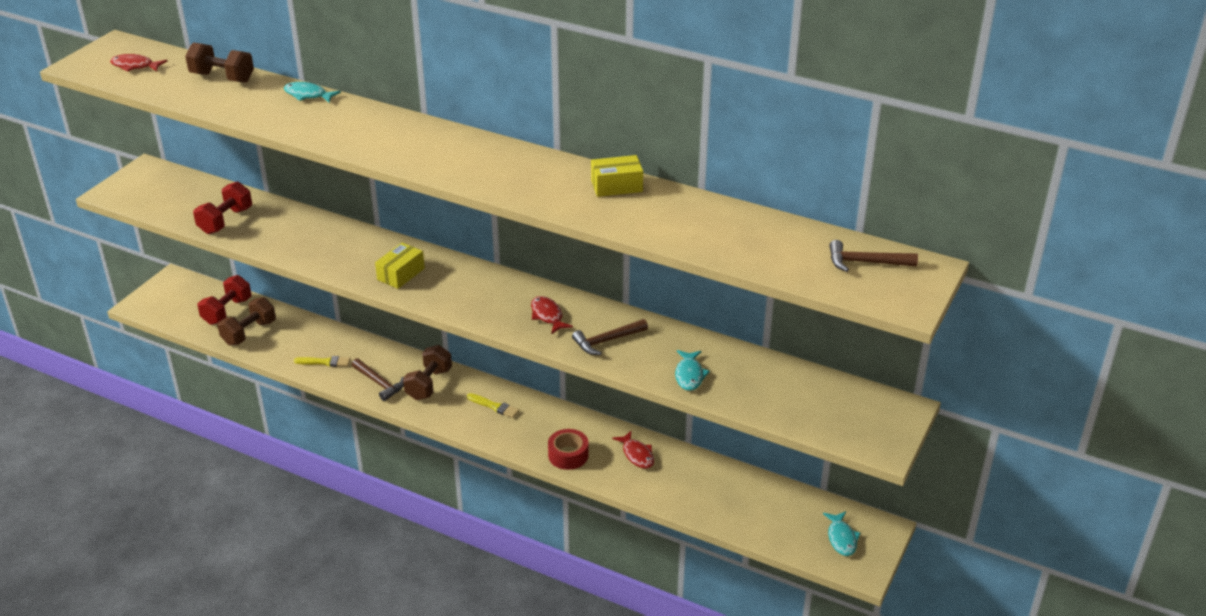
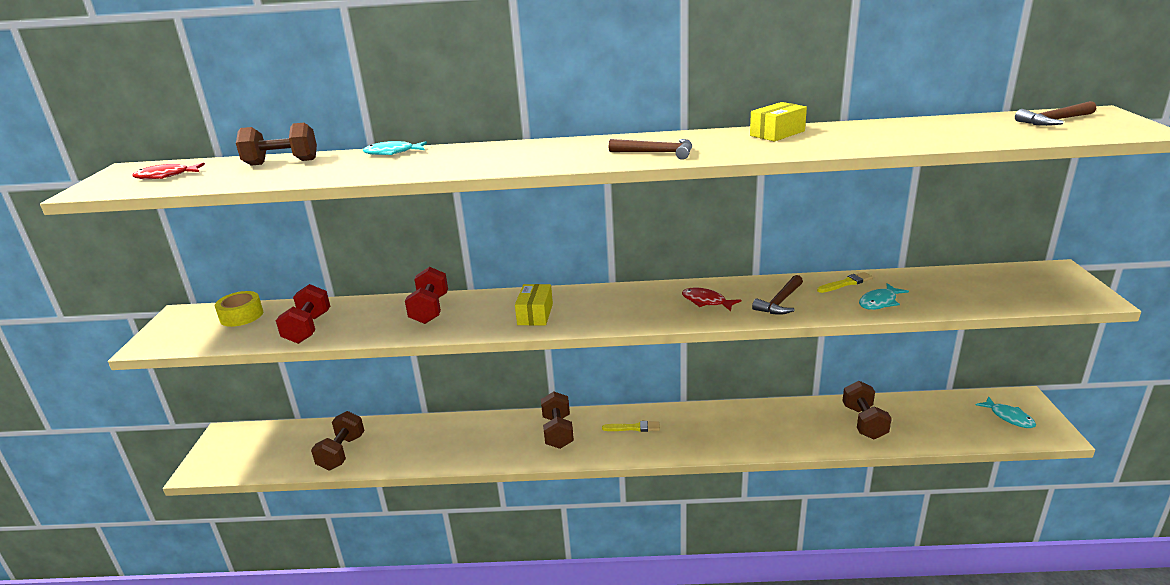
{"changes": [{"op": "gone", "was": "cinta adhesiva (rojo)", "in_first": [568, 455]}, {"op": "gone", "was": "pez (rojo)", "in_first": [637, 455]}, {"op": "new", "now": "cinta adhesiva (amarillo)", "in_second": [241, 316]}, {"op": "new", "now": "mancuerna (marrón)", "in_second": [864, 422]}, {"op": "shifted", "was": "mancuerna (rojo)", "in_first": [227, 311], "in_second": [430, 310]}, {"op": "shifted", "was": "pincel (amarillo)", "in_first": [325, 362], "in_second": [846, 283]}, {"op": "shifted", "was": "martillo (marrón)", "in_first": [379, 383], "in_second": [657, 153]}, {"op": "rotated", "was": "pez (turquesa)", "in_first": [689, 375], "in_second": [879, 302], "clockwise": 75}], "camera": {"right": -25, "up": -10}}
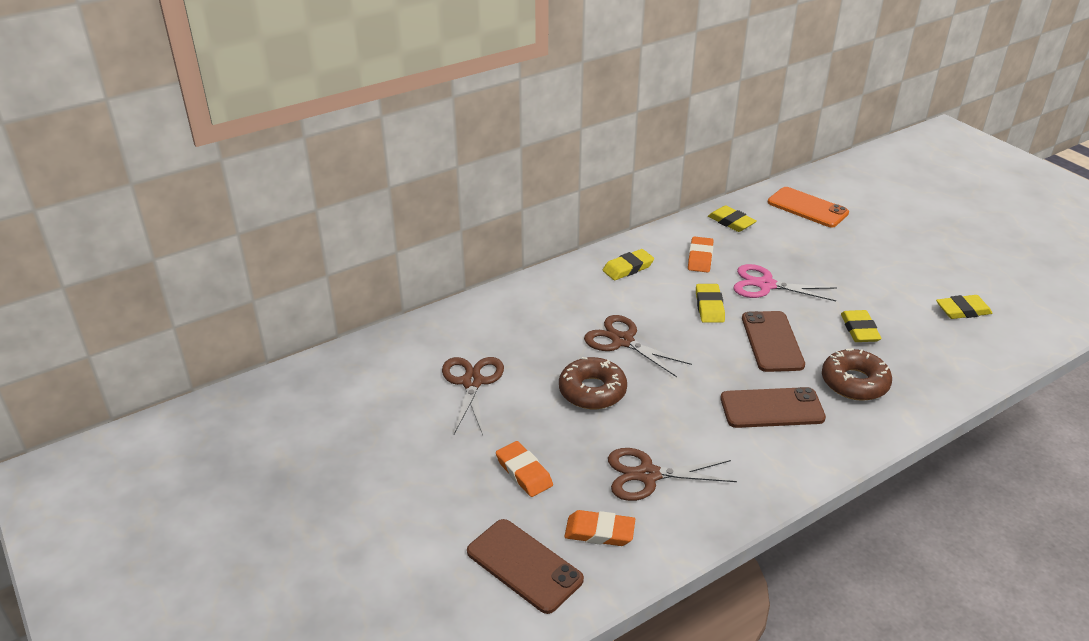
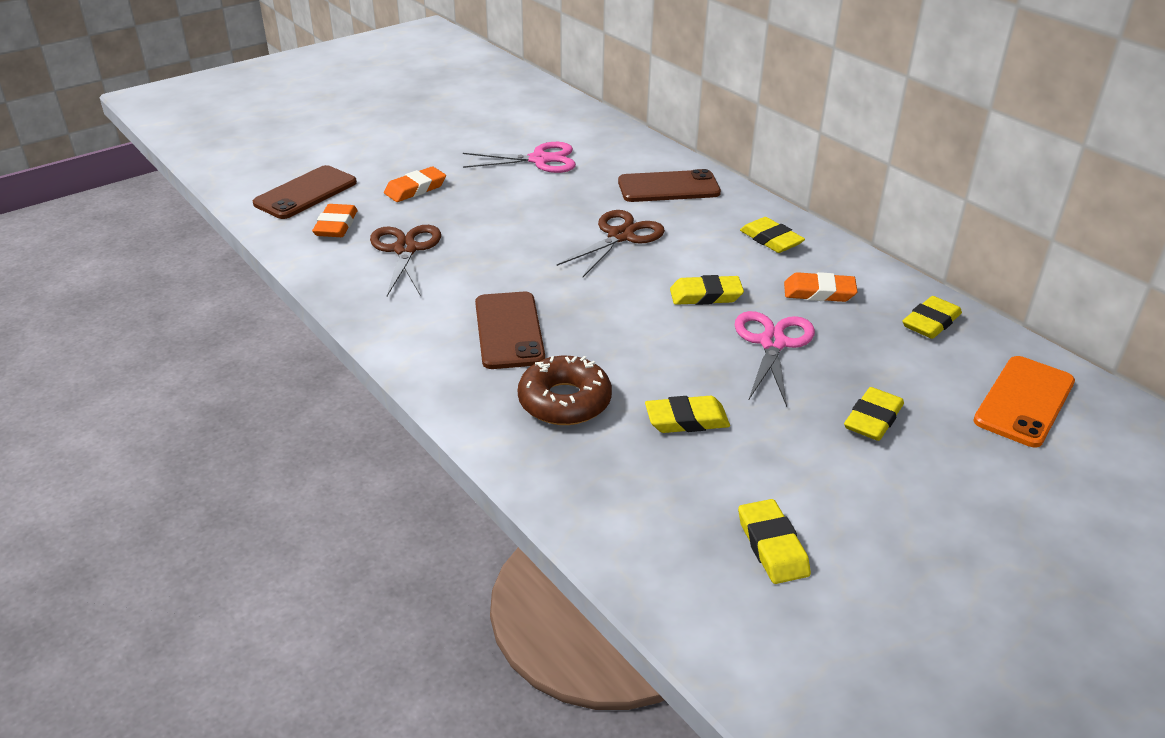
{"changes": [{"op": "gone", "was": "rosquilla (marrón)", "in_first": [592, 391]}, {"op": "new", "now": "goma de borrar (amarillo)", "in_second": [873, 419]}, {"op": "shifted", "was": "móvil (marrón)", "in_first": [772, 341], "in_second": [668, 187]}, {"op": "repainted", "was": "tijeras (marrón)", "now": "tijeras (rosa)", "in_first": [472, 382], "in_second": [539, 160]}], "camera": {"right": 85, "up": 0}}
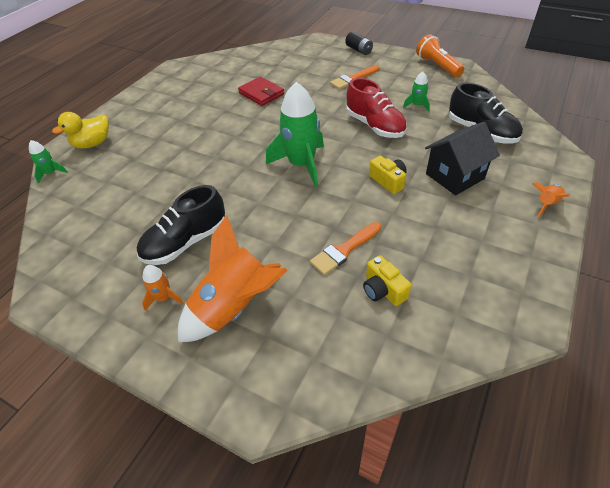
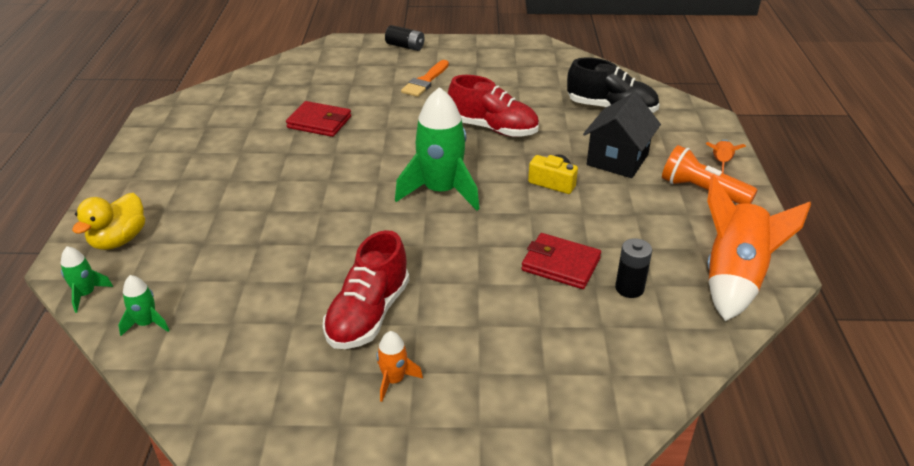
{"changes": [{"op": "shifted", "was": "cohete (naranja)", "in_first": [235, 307], "in_second": [734, 278]}, {"op": "shifted", "was": "cohete (verde)", "in_first": [417, 105], "in_second": [147, 323]}, {"op": "shifted", "was": "lámpara de mano (naranja)", "in_first": [437, 66], "in_second": [702, 191]}, {"op": "swapped", "was": "pincel (naranja)", "now": "cartera (rojo)", "in_first": [344, 250], "in_second": [560, 264]}, {"op": "swapped", "was": "cámara (amarillo)", "now": "pila (negro)", "in_first": [383, 290], "in_second": [629, 288]}, {"op": "repainted", "was": "zapato (negro)", "now": "zapato (rojo)", "in_first": [186, 242], "in_second": [368, 314]}], "camera": {"right": -30, "up": -10}}
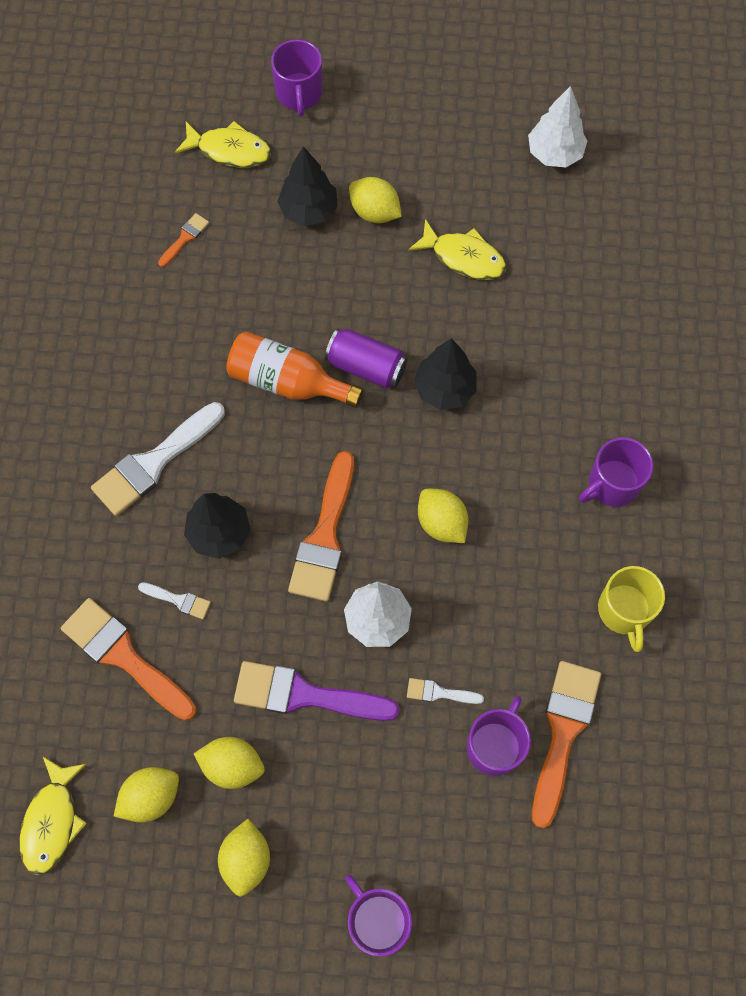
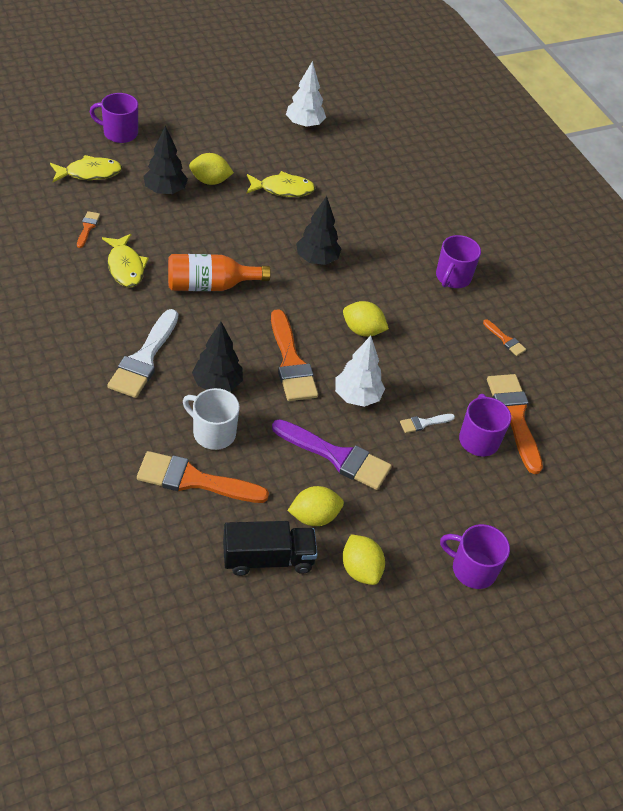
{"changes": [{"op": "gone", "was": "lata (morado)", "in_first": [366, 366]}, {"op": "shifted", "was": "pez (amarillo)", "in_first": [52, 821], "in_second": [125, 267]}, {"op": "swapped", "was": "limón (amarillo)", "now": "camión (negro)", "in_first": [151, 797], "in_second": [268, 559]}, {"op": "swapped", "was": "pincel (blanco)", "now": "taza (blanco)", "in_first": [178, 600], "in_second": [213, 433]}, {"op": "swapped", "was": "taza (amarillo)", "now": "pincel (naranja)", "in_first": [624, 611], "in_second": [505, 340]}, {"op": "rotated", "was": "pincel (morado)", "in_first": [305, 695], "in_second": [337, 456], "clockwise": -135}, {"op": "rotated", "was": "taza (morado)", "in_first": [299, 94], "in_second": [119, 133], "clockwise": 135}], "camera": {"right": -35, "up": -20}}
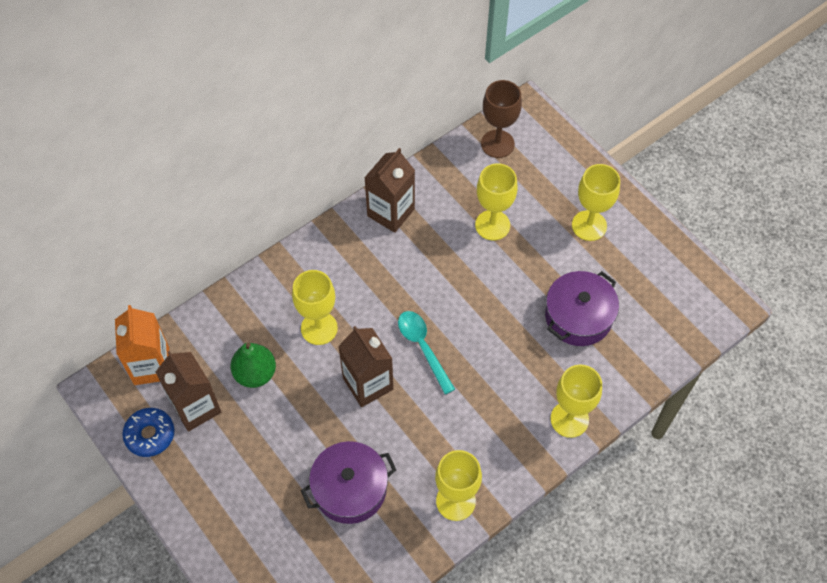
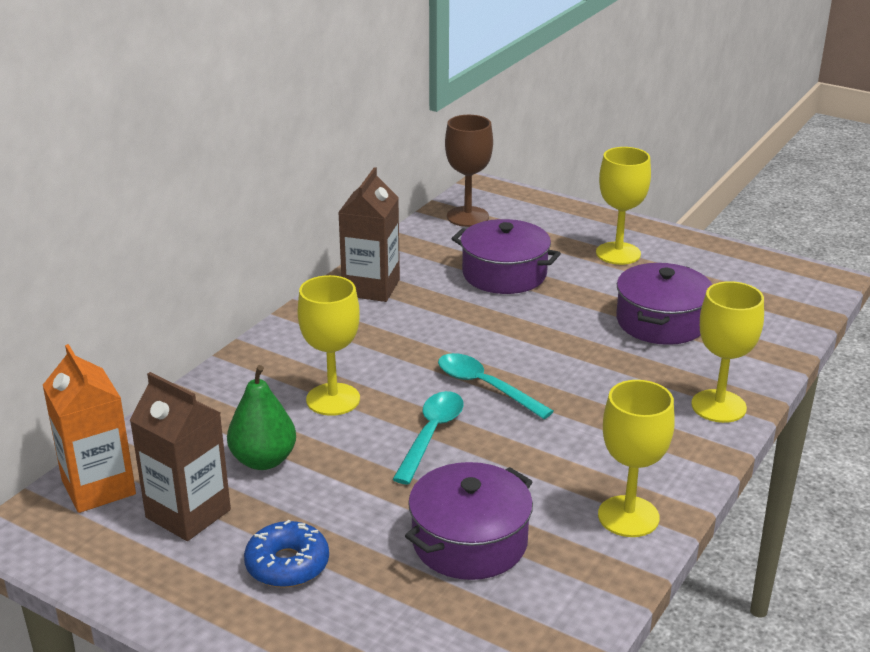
{"changes": [{"op": "shifted", "was": "rosquilla (azul)", "in_first": [150, 435], "in_second": [287, 564]}, {"op": "swapped", "was": "cartón de leche (marrón)", "now": "cuchara (turquesa)", "in_first": [368, 384], "in_second": [431, 434]}, {"op": "swapped", "was": "copa (amarillo)", "now": "olla (morado)", "in_first": [492, 225], "in_second": [504, 274]}], "camera": {"right": -20, "up": -30}}
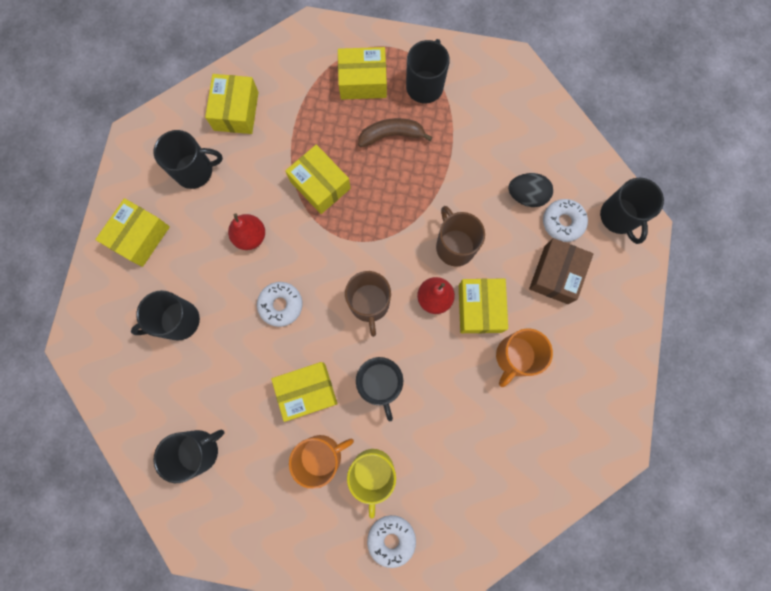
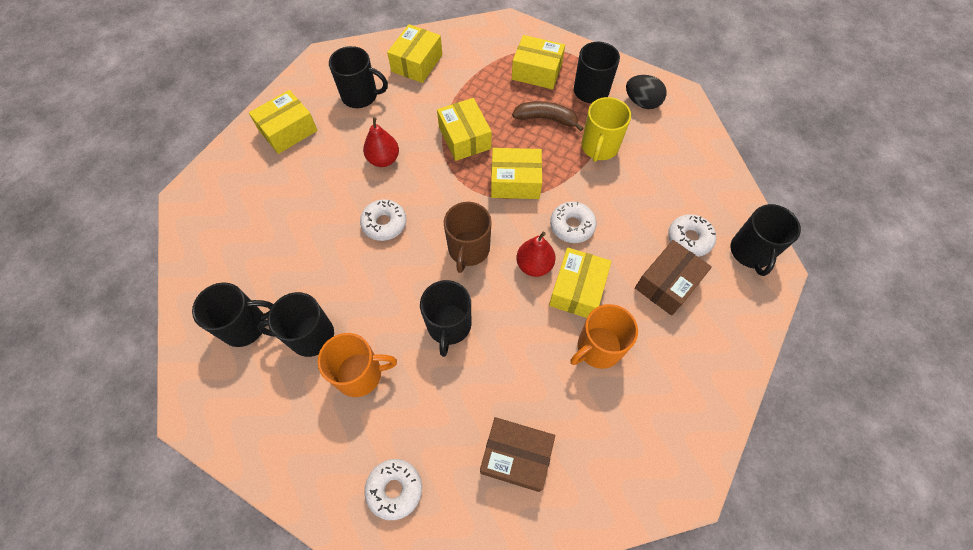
{"changes": [{"op": "new", "now": "caja (marrón)", "in_second": [516, 456]}, {"op": "shifted", "was": "taza (negro)", "in_first": [178, 321], "in_second": [310, 335]}, {"op": "shifted", "was": "caja (amarillo)", "in_first": [307, 391], "in_second": [515, 181]}, {"op": "shifted", "was": "taza (amarillo)", "in_first": [372, 472], "in_second": [599, 147]}, {"op": "shifted", "was": "huevo (negro)", "in_first": [526, 195], "in_second": [642, 102]}, {"op": "swapped", "was": "taza (marrón)", "now": "rosquilla (blanco)", "in_first": [454, 246], "in_second": [572, 226]}], "camera": {"right": 20, "up": -15}}
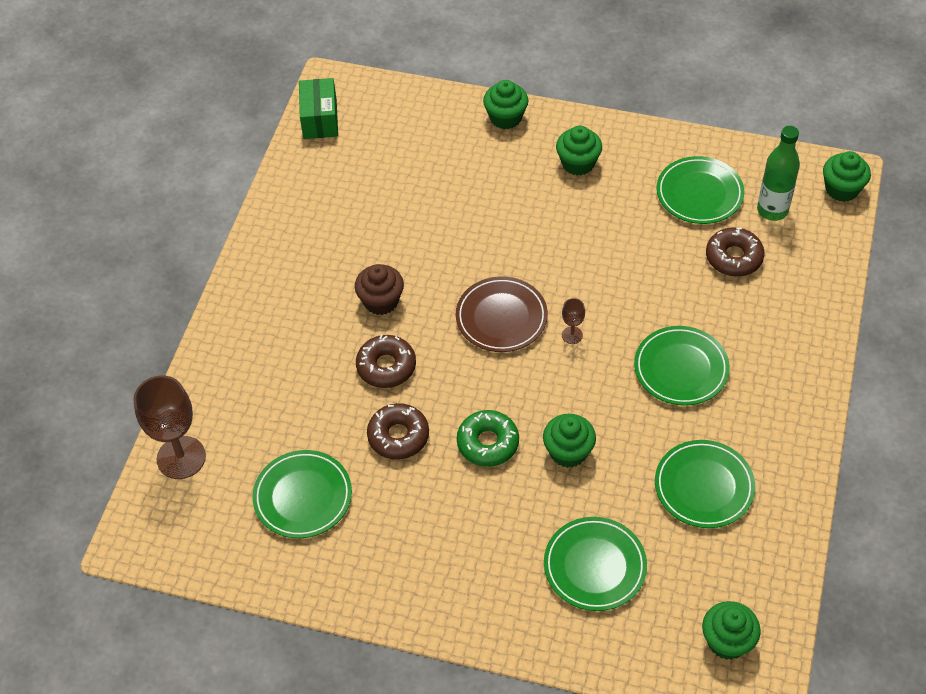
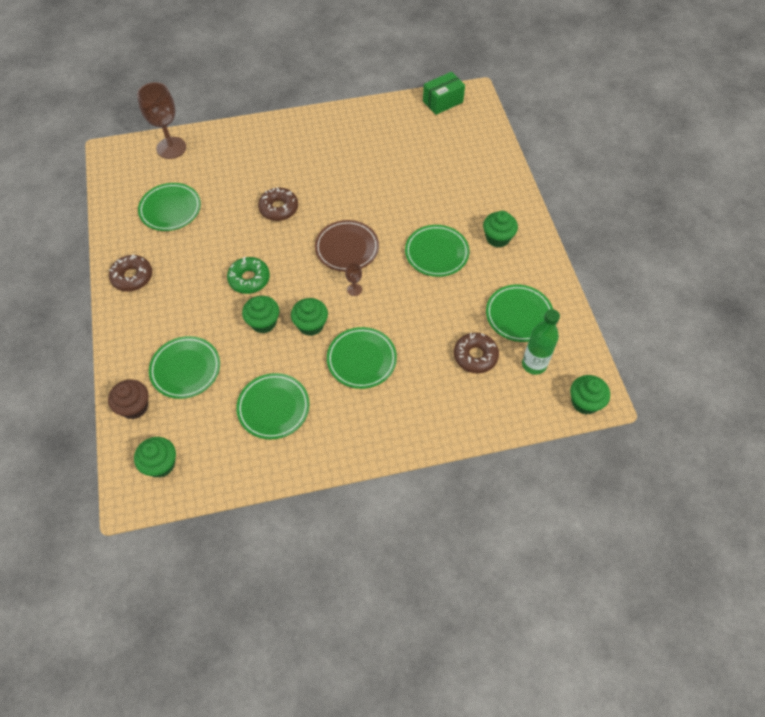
{"changes": [{"op": "new", "now": "plato (verde)", "in_second": [436, 253]}, {"op": "shifted", "was": "magdalena (marrón)", "in_first": [381, 301], "in_second": [134, 407]}, {"op": "shifted", "was": "rosquilla (marrón)", "in_first": [398, 436], "in_second": [132, 277]}, {"op": "shifted", "was": "magdalena (verde)", "in_first": [505, 118], "in_second": [311, 325]}], "camera": {"right": 60, "up": 5}}
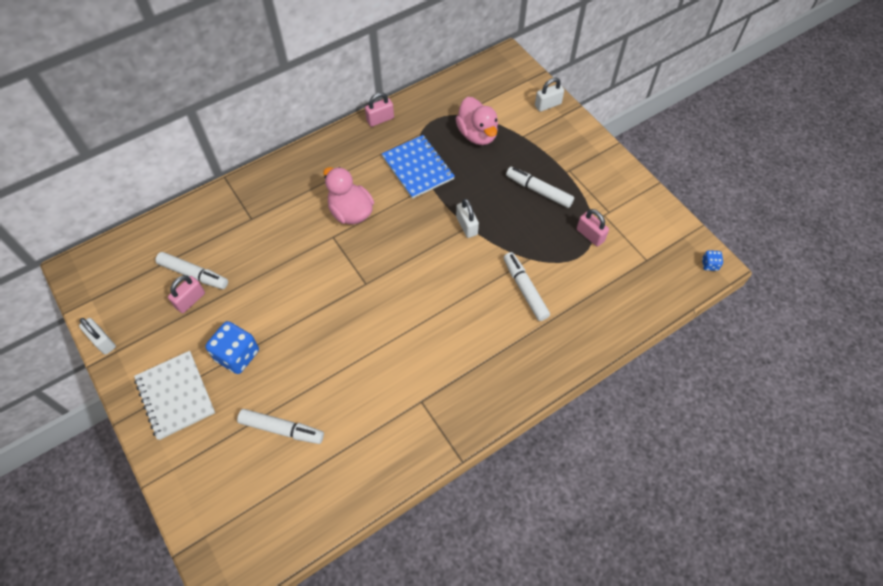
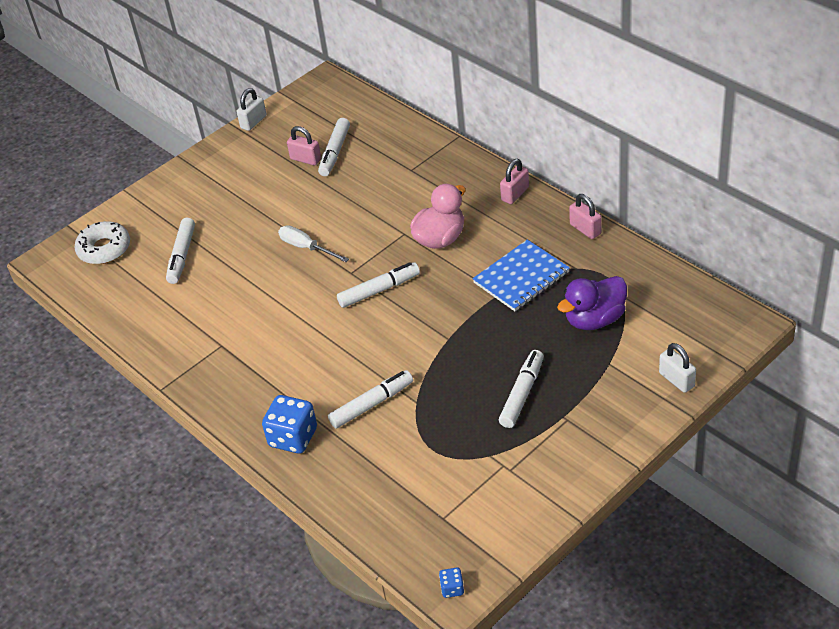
{"changes": [{"op": "gone", "was": "cuaderno (blanco)", "in_first": [175, 396]}, {"op": "gone", "was": "candado (blanco)", "in_first": [466, 226]}, {"op": "new", "now": "rosquilla (blanco)", "in_second": [104, 249]}, {"op": "new", "now": "destornillador (blanco)", "in_second": [306, 247]}, {"op": "new", "now": "rotulador (blanco)", "in_second": [379, 290]}, {"op": "shifted", "was": "dado (azul)", "in_first": [237, 355], "in_second": [293, 437]}, {"op": "shifted", "was": "candado (rosa)", "in_first": [590, 235], "in_second": [515, 194]}, {"op": "repainted", "was": "pato (rosa)", "now": "pato (morado)", "in_first": [477, 134], "in_second": [594, 319]}], "camera": {"right": 85, "up": -15}}
